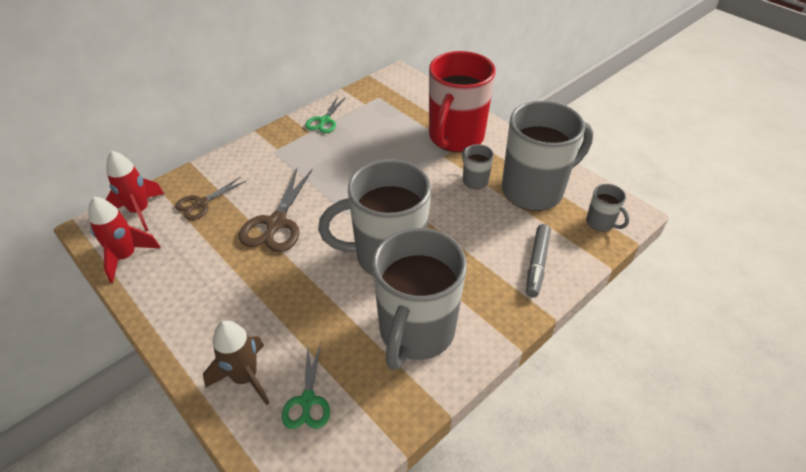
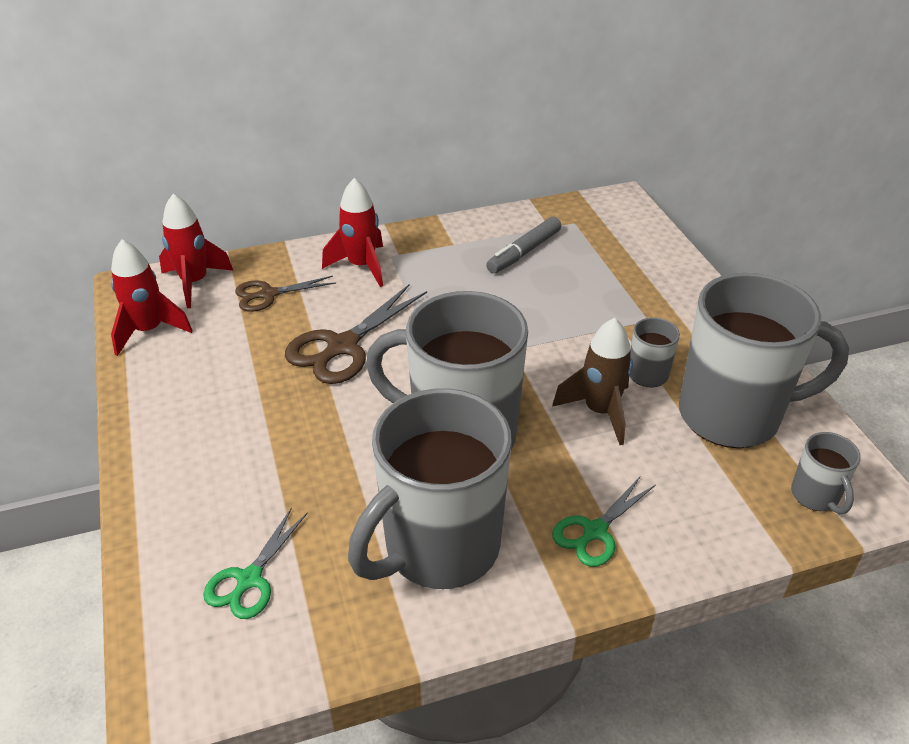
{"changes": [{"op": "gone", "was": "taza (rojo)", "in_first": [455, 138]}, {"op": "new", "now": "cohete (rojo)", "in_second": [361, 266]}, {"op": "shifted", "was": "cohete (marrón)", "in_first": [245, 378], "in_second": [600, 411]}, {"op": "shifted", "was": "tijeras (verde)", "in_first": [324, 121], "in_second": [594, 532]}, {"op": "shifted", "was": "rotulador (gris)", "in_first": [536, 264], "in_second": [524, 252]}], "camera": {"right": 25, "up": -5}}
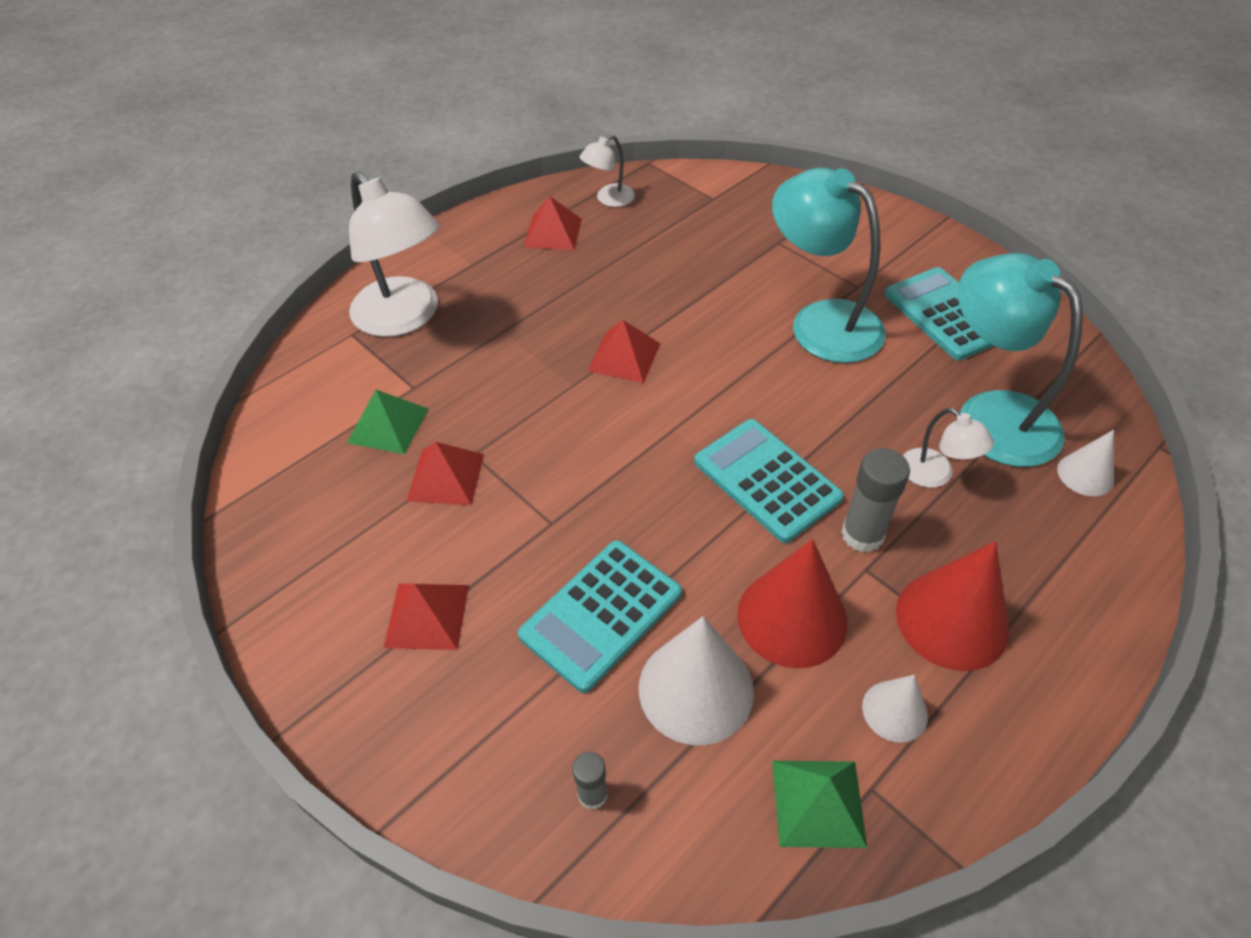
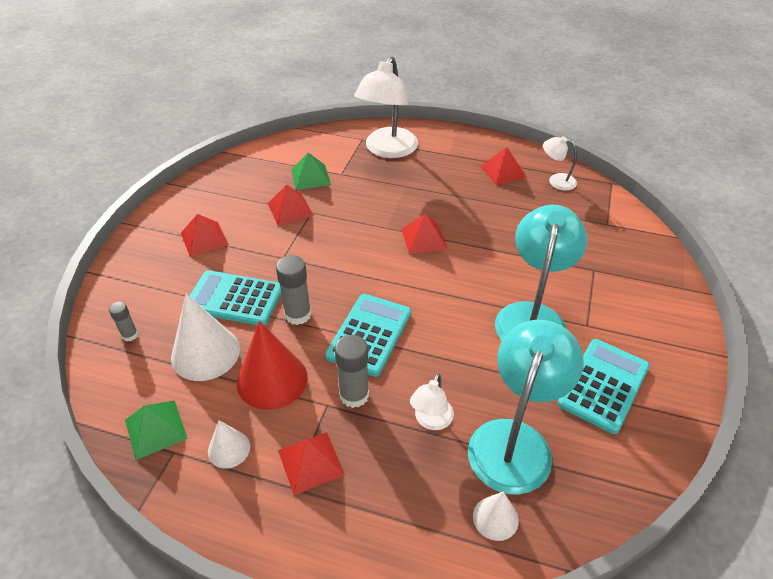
{"changes": [{"op": "new", "now": "barra de pegamento (gris)", "in_second": [298, 315]}, {"op": "swapped", "was": "cono (rojo)", "now": "pirámide (rojo)", "in_first": [952, 620], "in_second": [311, 462]}], "camera": {"right": 60, "up": -5}}
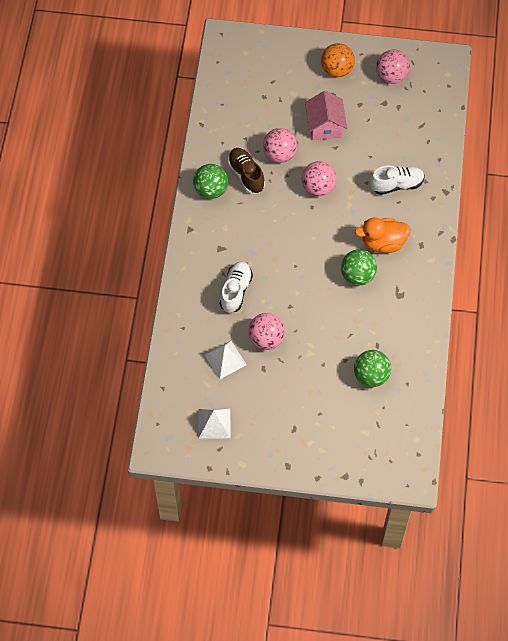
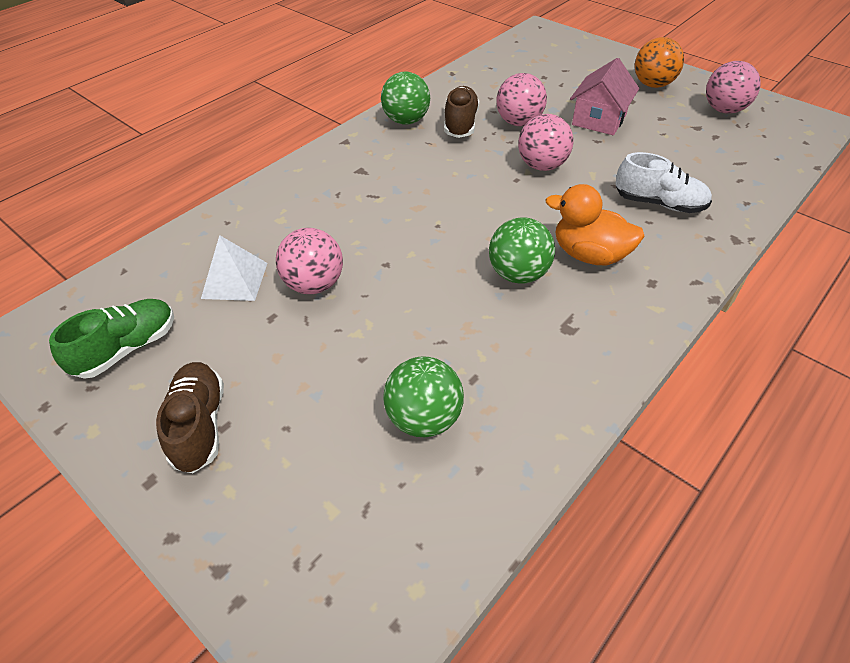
{"changes": [{"op": "gone", "was": "zapato (blanco)", "in_first": [236, 291]}, {"op": "new", "now": "zapato (marrón)", "in_second": [199, 425]}, {"op": "swapped", "was": "pirámide (blanco)", "now": "zapato (verde)", "in_first": [214, 423], "in_second": [127, 349]}], "camera": {"right": 35, "up": -15}}
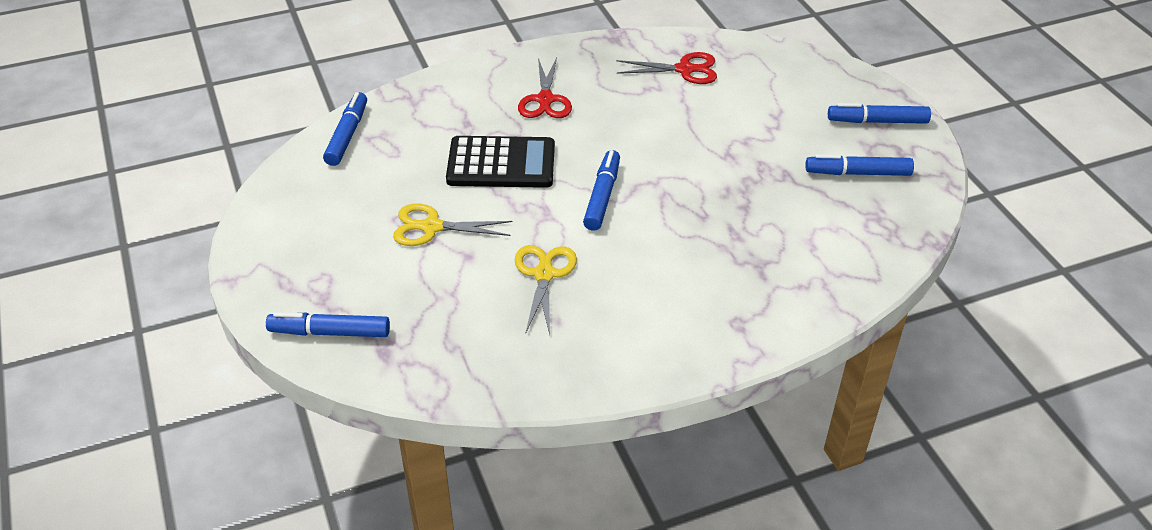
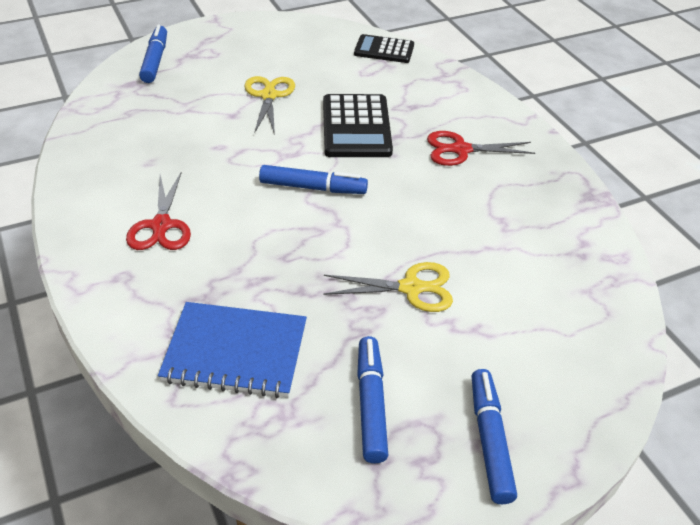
{"changes": [{"op": "new", "now": "cuaderno (azul)", "in_second": [235, 352]}, {"op": "shifted", "was": "tijeras (amarillo)", "in_first": [544, 274], "in_second": [411, 288]}, {"op": "shifted", "was": "tijeras (rojo)", "in_first": [684, 69], "in_second": [161, 225]}, {"op": "swapped", "was": "rotulador (azul)", "now": "calculadora (negro)", "in_first": [347, 135], "in_second": [384, 50]}], "camera": {"right": 85, "up": 0}}
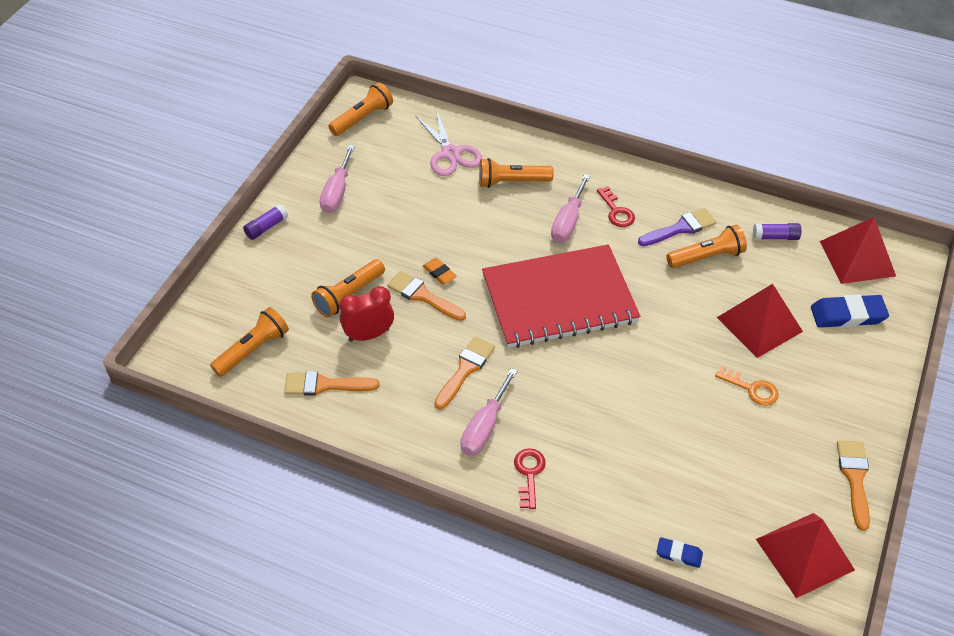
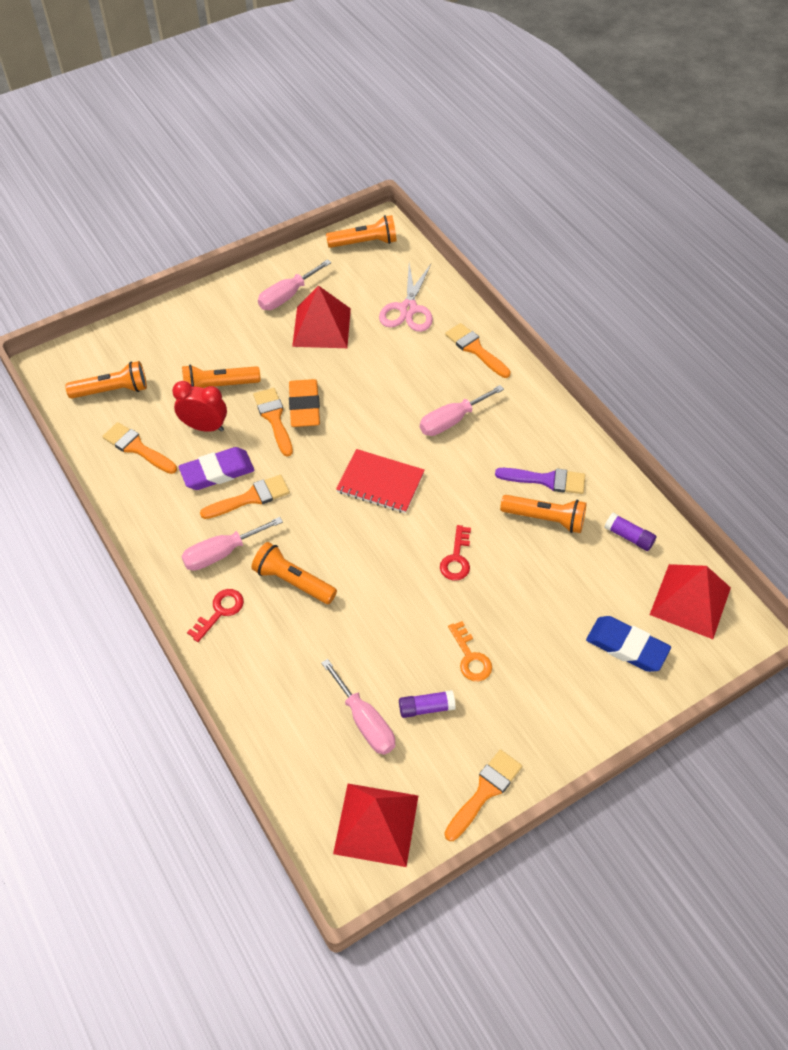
{"changes": [{"op": "gone", "was": "goma de borrar (azul)", "in_first": [679, 554]}, {"op": "new", "now": "goma de borrar (morado)", "in_second": [217, 472]}, {"op": "new", "now": "destornillador (rosa)", "in_second": [365, 721]}, {"op": "new", "now": "pincel (naranja)", "in_second": [475, 349]}, {"op": "shifted", "was": "barra de pegamento (morado)", "in_first": [266, 227], "in_second": [426, 708]}, {"op": "shifted", "was": "lámpara de mano (naranja)", "in_first": [512, 182], "in_second": [293, 581]}, {"op": "shifted", "was": "llave (rojo)", "in_first": [616, 211], "in_second": [456, 558]}, {"op": "shifted", "was": "pirámide (rojo)", "in_first": [759, 324], "in_second": [321, 327]}, {"op": "scaled", "was": "goma de borrar (naranja)", "in_first": [439, 273], "in_second": [304, 406], "ratio": 1.82}, {"op": "scaled", "was": "cuaderno (rojo)", "in_first": [559, 298], "in_second": [380, 482], "ratio": 0.54}], "camera": {"right": 35, "up": 5}}
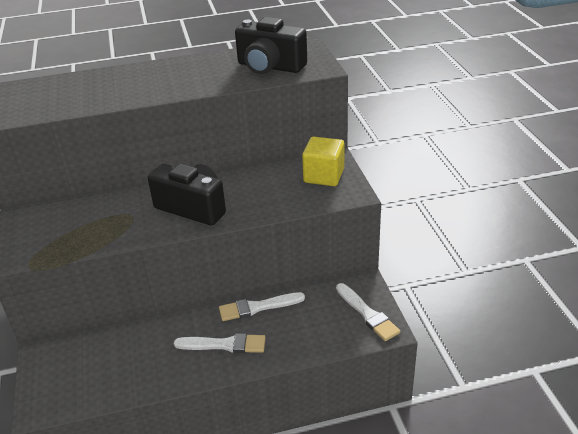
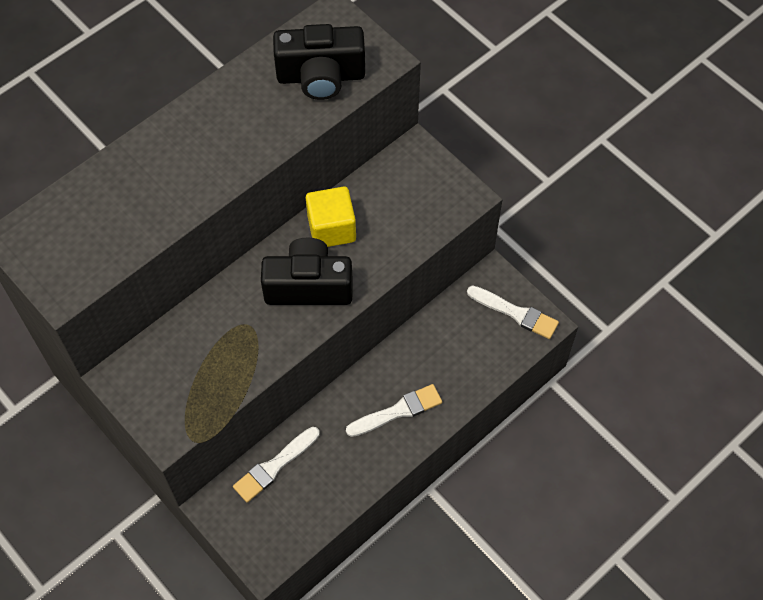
{"changes": [{"op": "shifted", "was": "pincel (blanco)", "in_first": [257, 307], "in_second": [274, 466]}, {"op": "shifted", "was": "cubo (amarillo)", "in_first": [324, 176], "in_second": [331, 228]}], "camera": {"right": -30, "up": 25}}
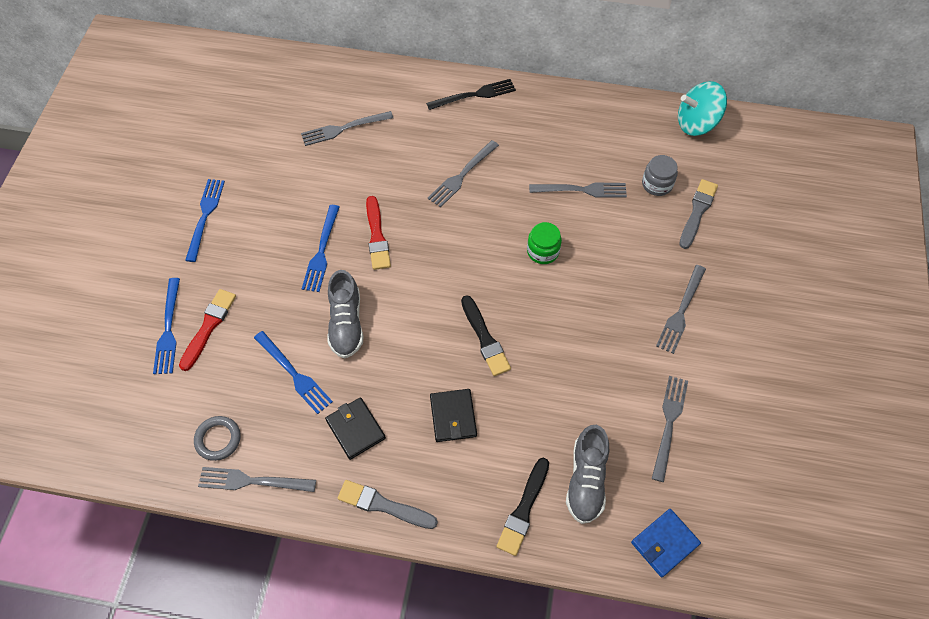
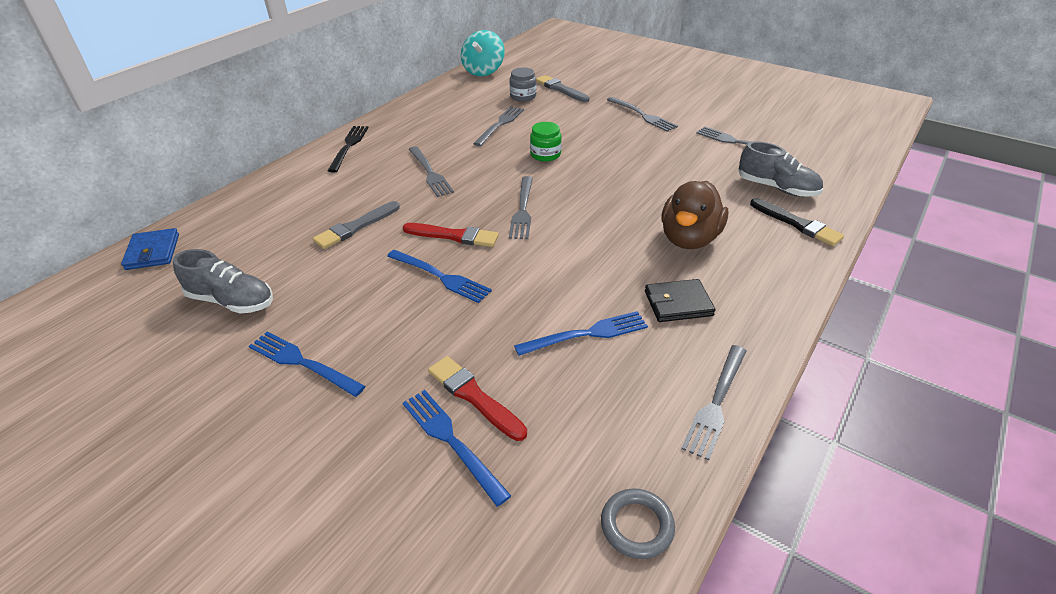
{"changes": [{"op": "gone", "was": "pincel (negro)", "in_first": [485, 338]}, {"op": "shifted", "was": "anillo (gris)", "in_first": [218, 439], "in_second": [636, 526]}, {"op": "shifted", "was": "tenedor (gris)", "in_first": [343, 129], "in_second": [523, 210]}, {"op": "shifted", "was": "zapato (gris)", "in_first": [346, 324], "in_second": [232, 301]}, {"op": "shifted", "was": "pincel (gris)", "in_first": [384, 505], "in_second": [356, 227]}, {"op": "shifted", "was": "cartera (azul)", "in_first": [664, 543], "in_second": [153, 252]}, {"op": "swapped", "was": "cartera (negro)", "now": "pato (marrón)", "in_first": [453, 416], "in_second": [689, 239]}, {"op": "rotated", "was": "tenedor (azul)", "in_first": [168, 330], "in_second": [451, 441], "clockwise": -150}], "camera": {"right": -65, "up": -20}}
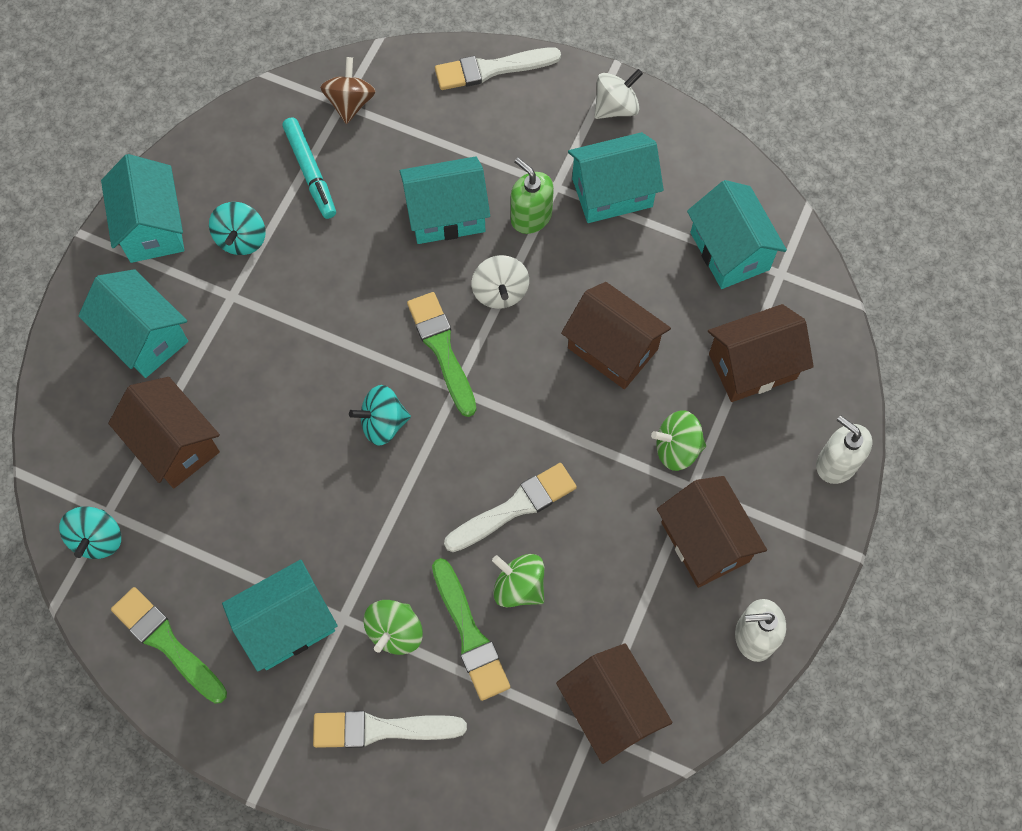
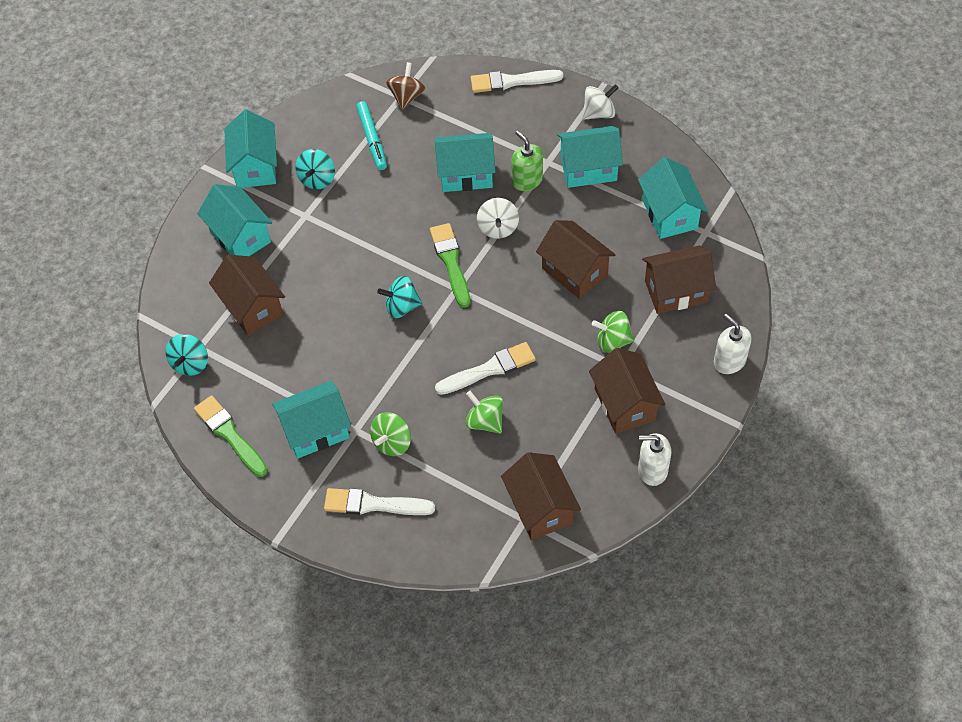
{"changes": [{"op": "gone", "was": "pincel (verde)", "in_first": [469, 634]}], "camera": {"right": 10, "up": -10}}
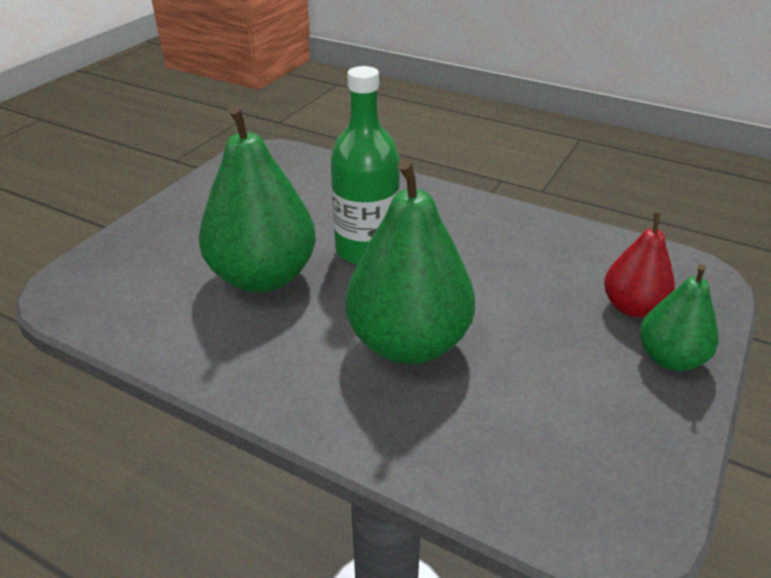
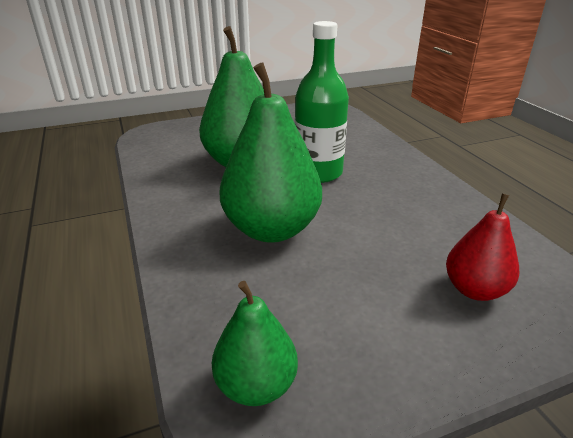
{"changes": [{"op": "shifted", "was": "pera (verde)", "in_first": [670, 358], "in_second": [256, 385]}], "camera": {"right": 40, "up": -5}}
